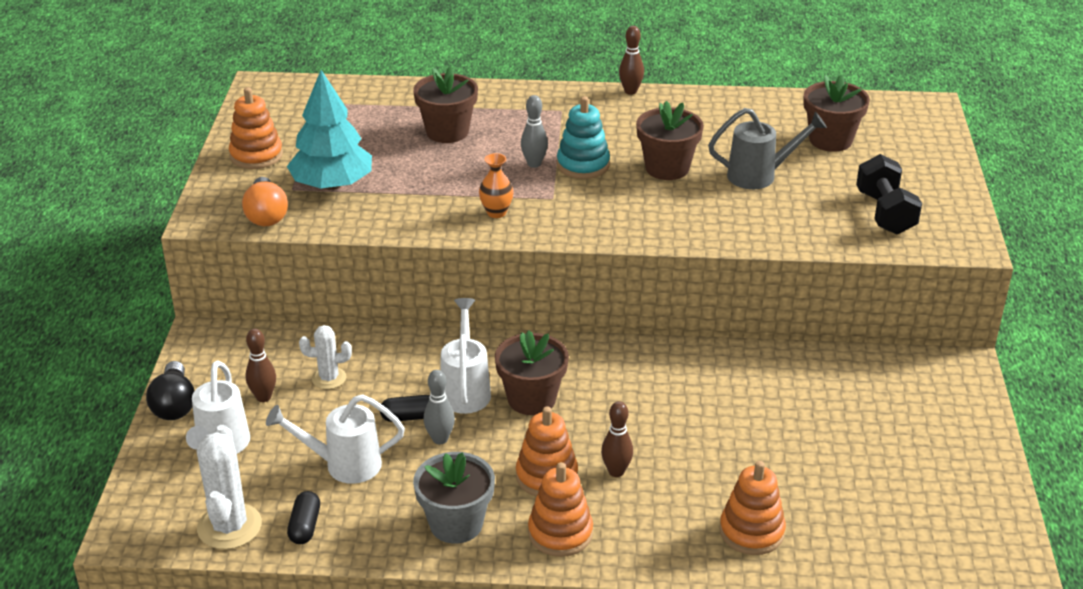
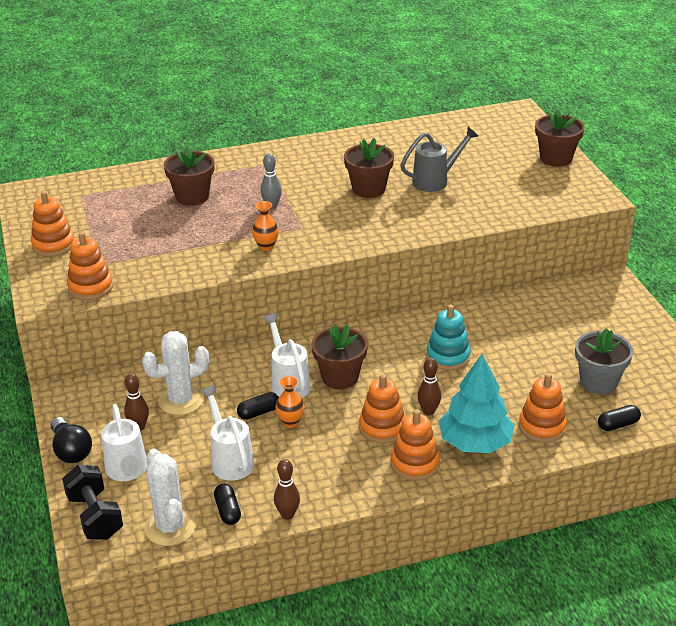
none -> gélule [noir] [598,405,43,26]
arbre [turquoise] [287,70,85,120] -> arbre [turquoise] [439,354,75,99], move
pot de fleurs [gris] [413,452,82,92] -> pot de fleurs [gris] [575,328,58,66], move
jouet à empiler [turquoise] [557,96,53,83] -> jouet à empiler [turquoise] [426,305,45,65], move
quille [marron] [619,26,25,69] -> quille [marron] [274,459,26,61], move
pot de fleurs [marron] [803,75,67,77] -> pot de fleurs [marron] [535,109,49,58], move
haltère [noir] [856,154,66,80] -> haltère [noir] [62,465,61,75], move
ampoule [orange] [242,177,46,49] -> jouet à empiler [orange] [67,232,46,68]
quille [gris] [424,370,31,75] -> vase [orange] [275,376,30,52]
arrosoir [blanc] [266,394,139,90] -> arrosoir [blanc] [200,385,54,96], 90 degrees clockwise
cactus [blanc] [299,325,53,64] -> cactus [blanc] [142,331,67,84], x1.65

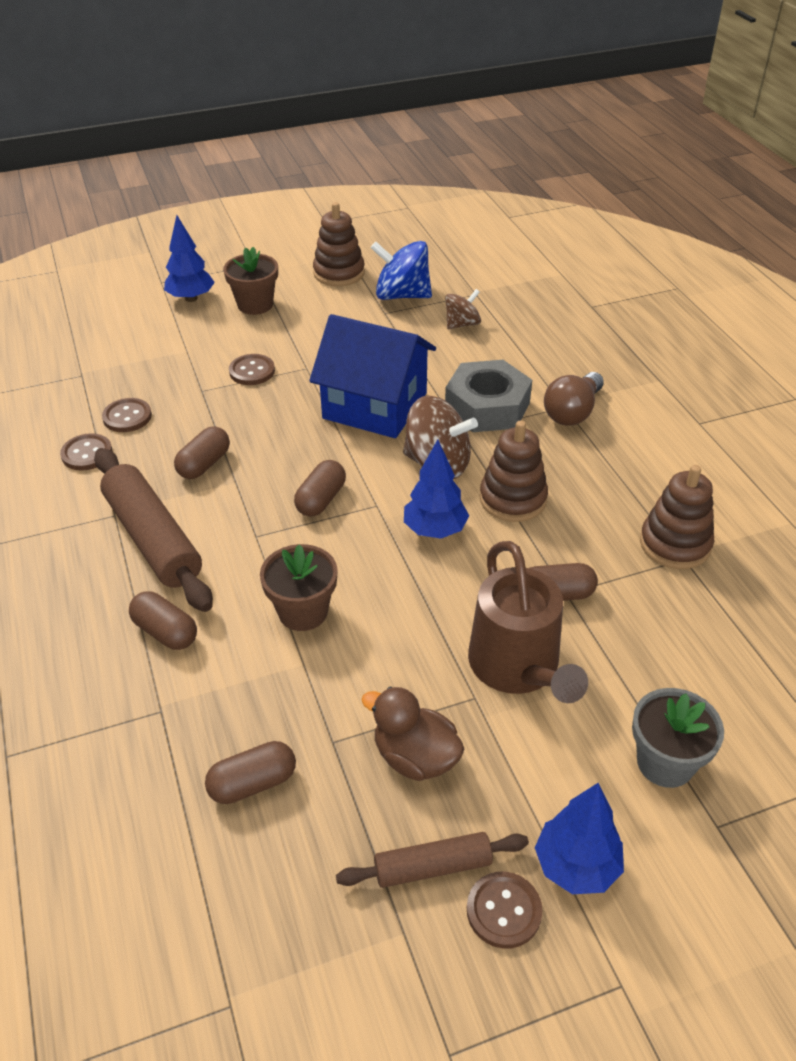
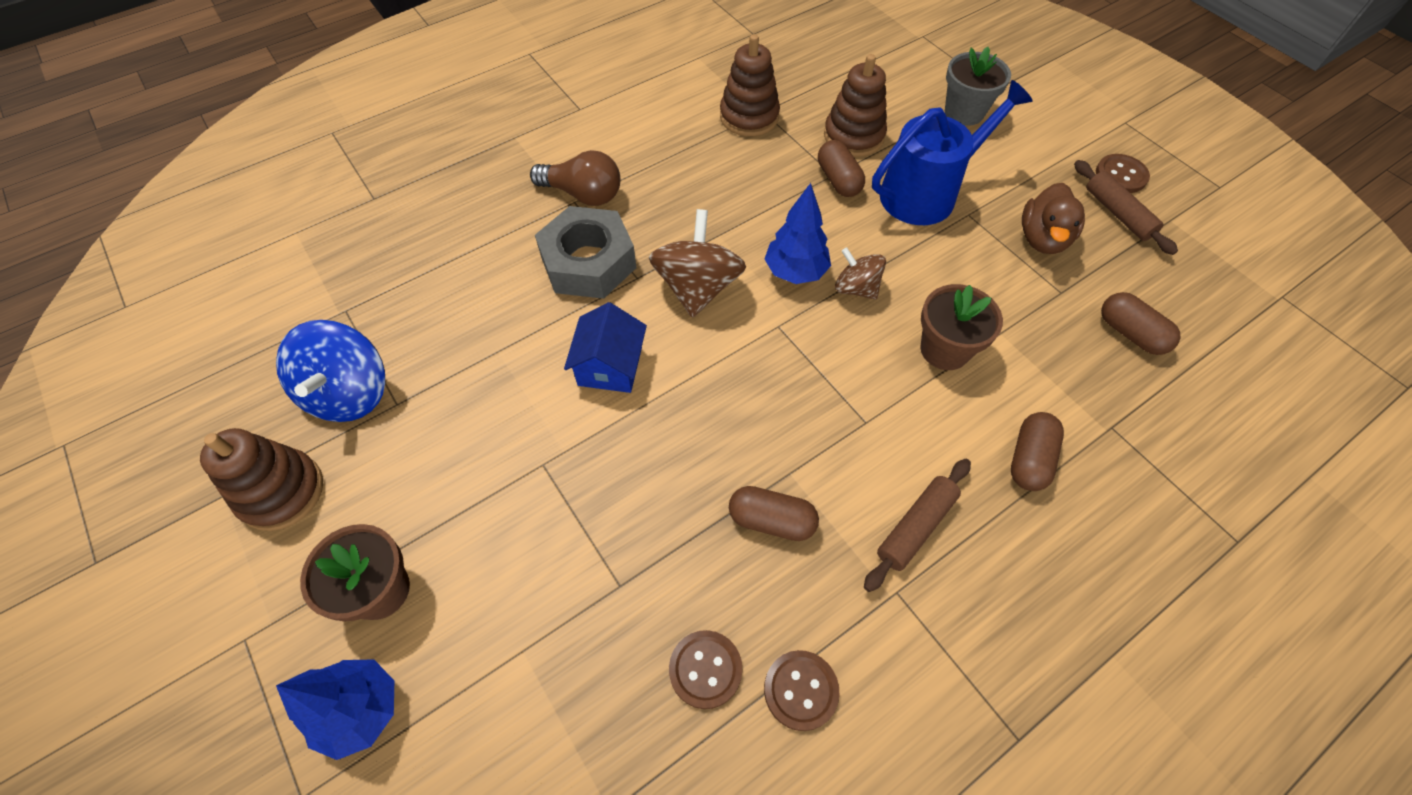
bouton [marron] [229,354,46,31] -> none
gélule [marron] [294,460,52,57] -> none
arbre [bleu] [535,783,89,111] -> none
toupie [marron] [445,289,36,40] -> toupie [marron] [835,247,51,53], move
jouet à empiler [marron] [480,421,68,101] -> jouet à empiler [marron] [824,54,63,103], move
arrosoir [marron] [468,541,120,162] -> arrosoir [bleu] [872,80,161,145]
rouleau à pâtisserie [marron] [94,448,119,164] -> rouleau à pâtisserie [marron] [864,459,107,133], x0.56
maison [bleu] [309,314,127,124] -> maison [bleu] [564,302,83,91], x0.56

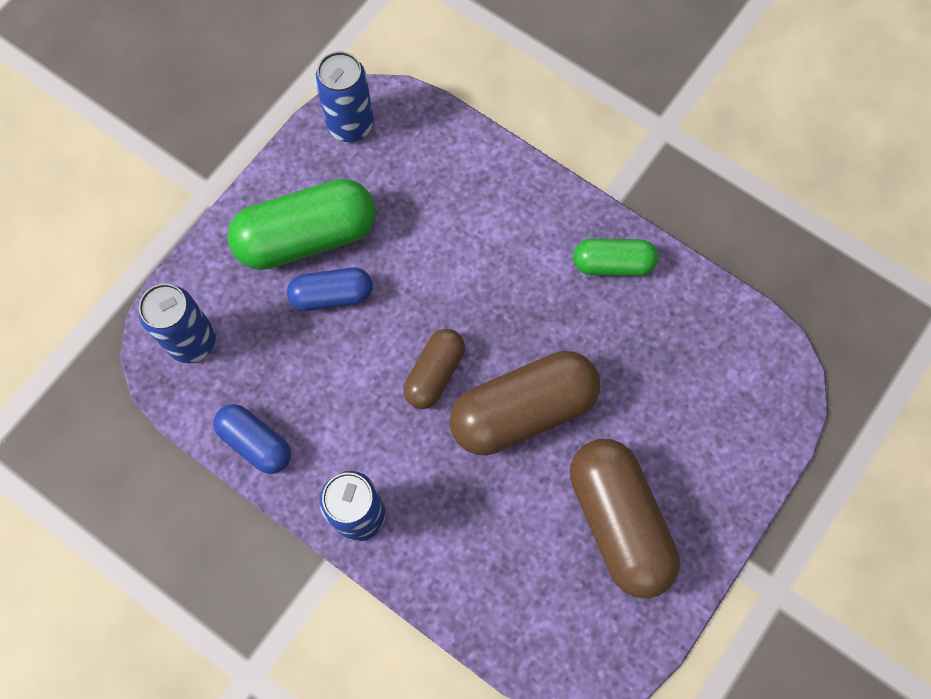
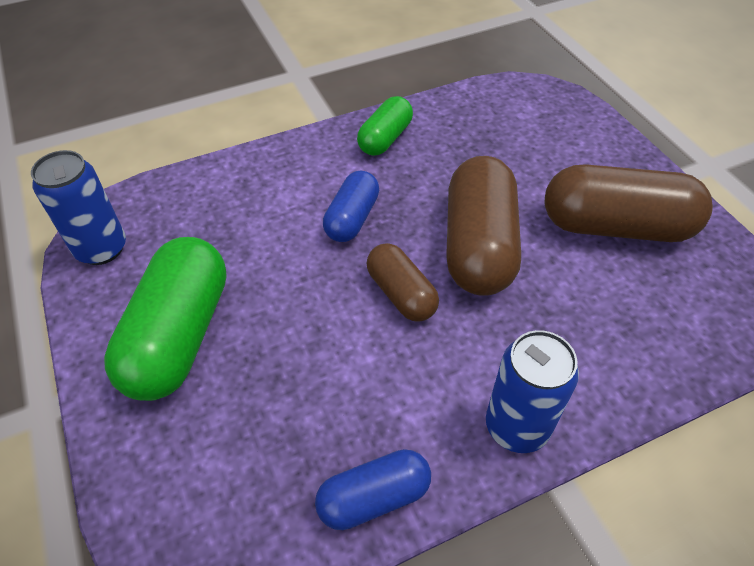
canette [bleu] [139,284,77,79] -> none
gélule [bleu] [287,268,85,43] -> gélule [bleu] [323,171,56,71], move

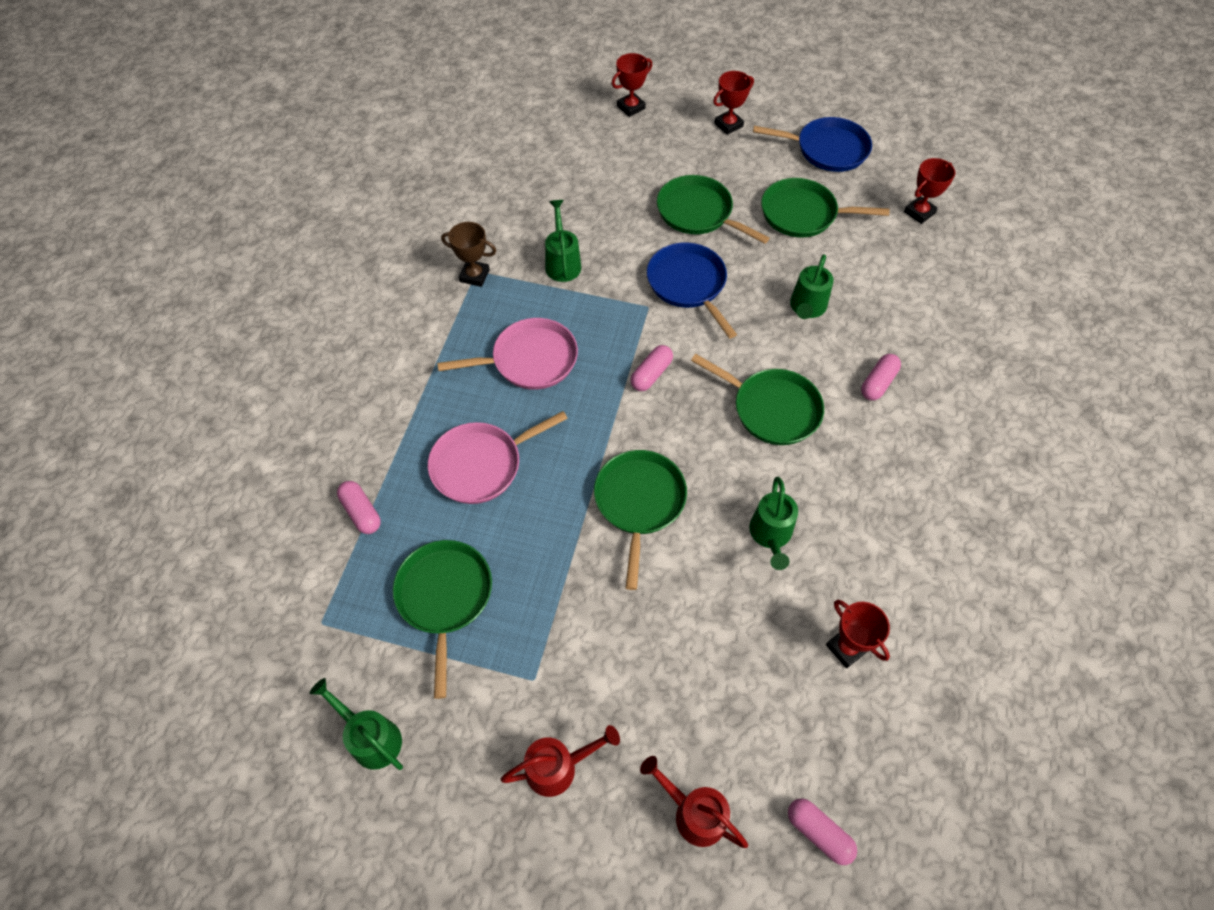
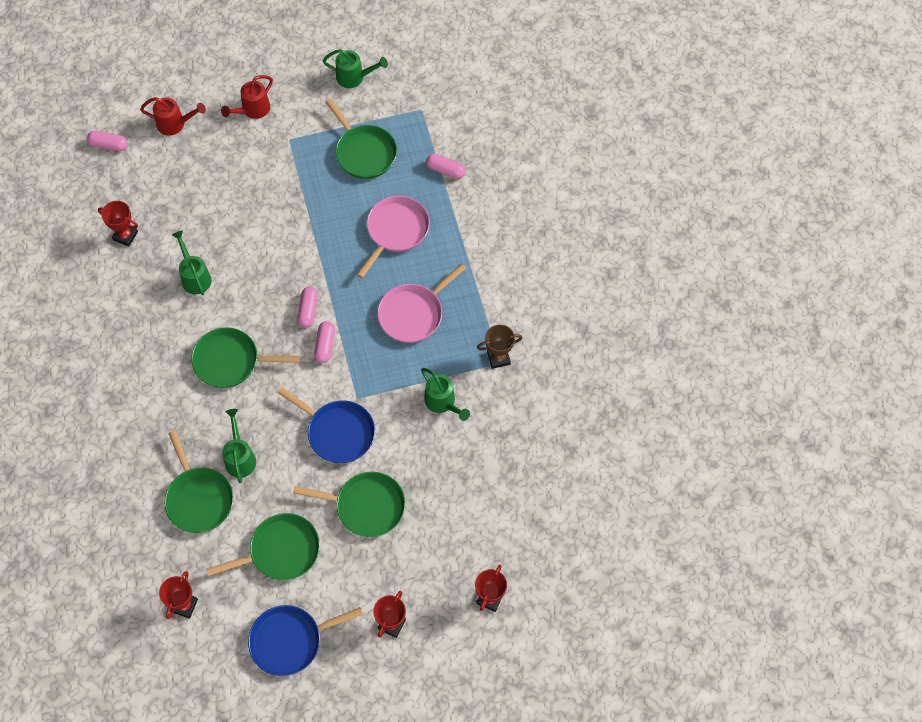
poêle [vert] [594,450,93,140] -> poêle [vert] [164,430,70,103], move
gélule [rose] [861,354,40,46] -> gélule [rose] [297,287,21,40], move

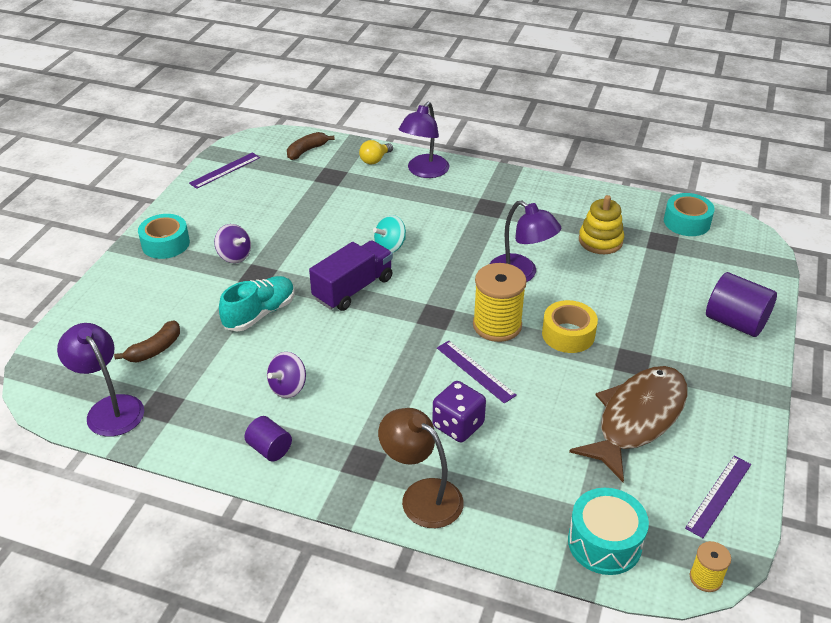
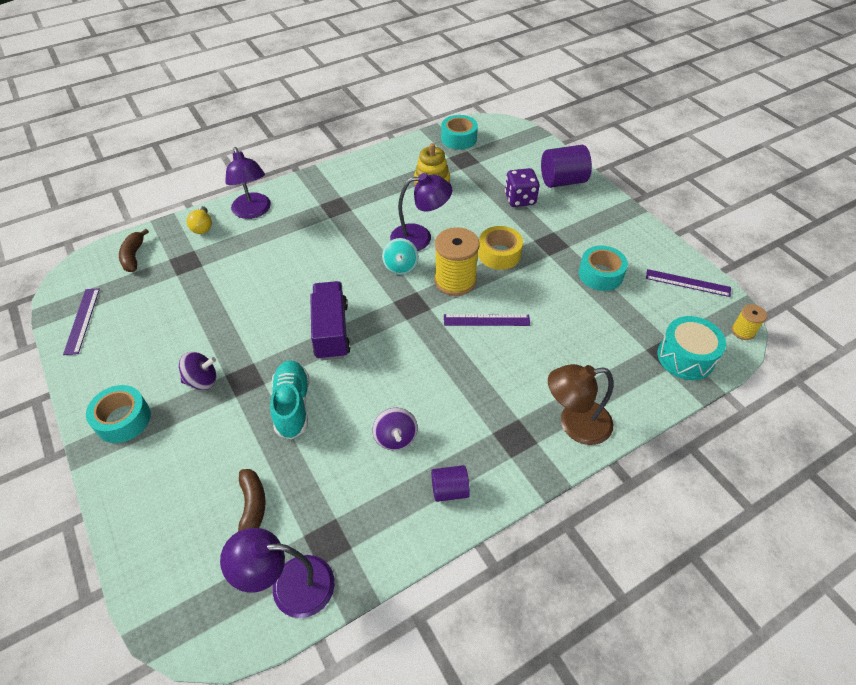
toupie [turquoise] [373,215,33,38] -> toupie [turquoise] [382,238,37,37], move
dé [violet] [432,381,54,61] -> dé [violet] [505,168,35,39], move
poisson [marron] [569,366,118,116] -> ruban adhésif [turquoise] [579,246,49,45]
règle [violet] [685,456,66,82] -> règle [violet] [646,269,85,28], 60 degrees counterclockwise

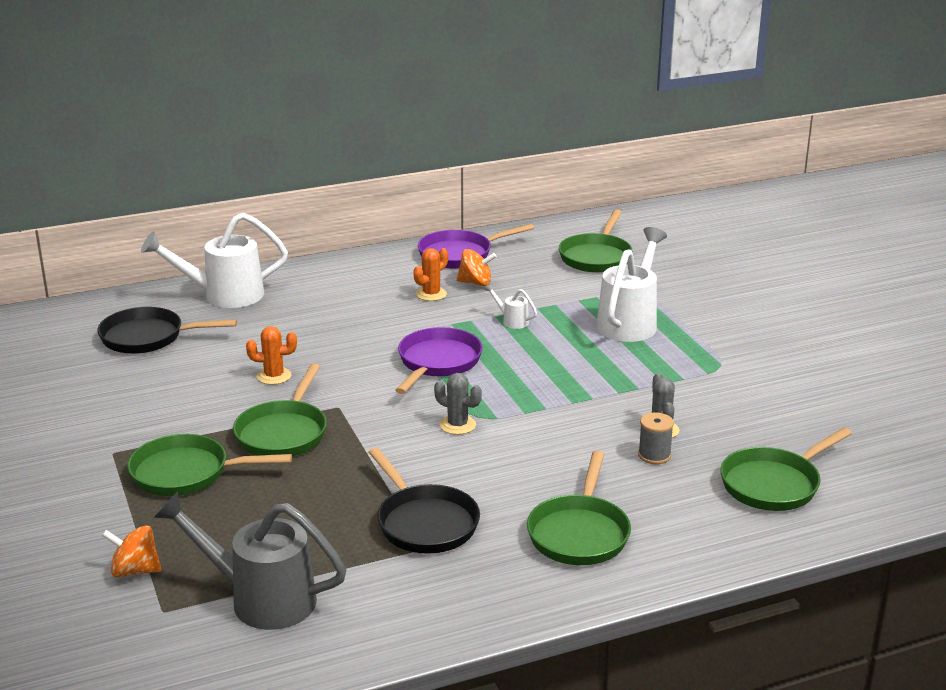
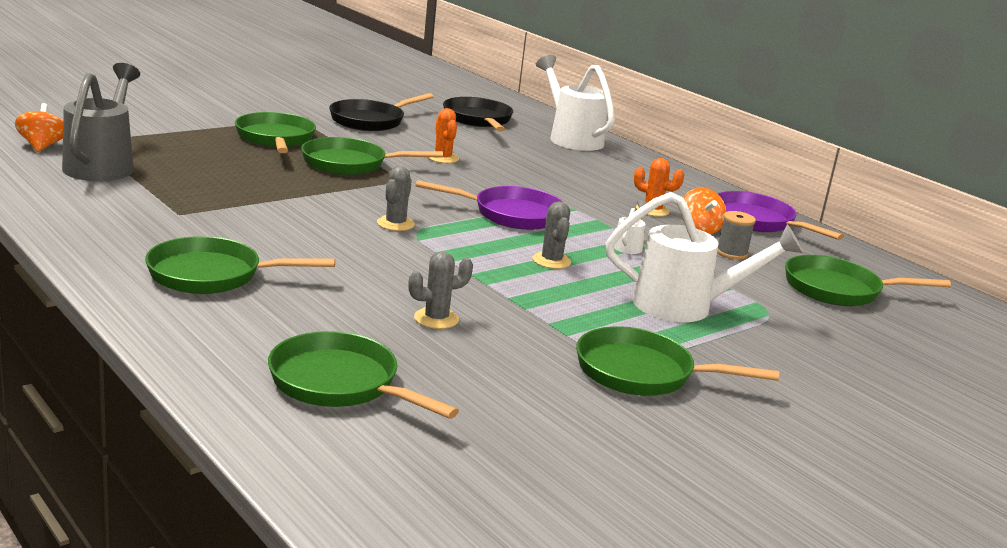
none -> cactus [gris] [533,202,38,67]
none -> poêle [vert] [576,326,203,70]
toupie [orange] [102,525,60,53] -> toupie [orange] [15,103,48,49], move
poêle [noir] [368,448,112,106] -> poêle [noir] [329,93,105,38], move
bobine [gris] [638,412,36,52] -> bobine [gris] [717,211,39,48], move

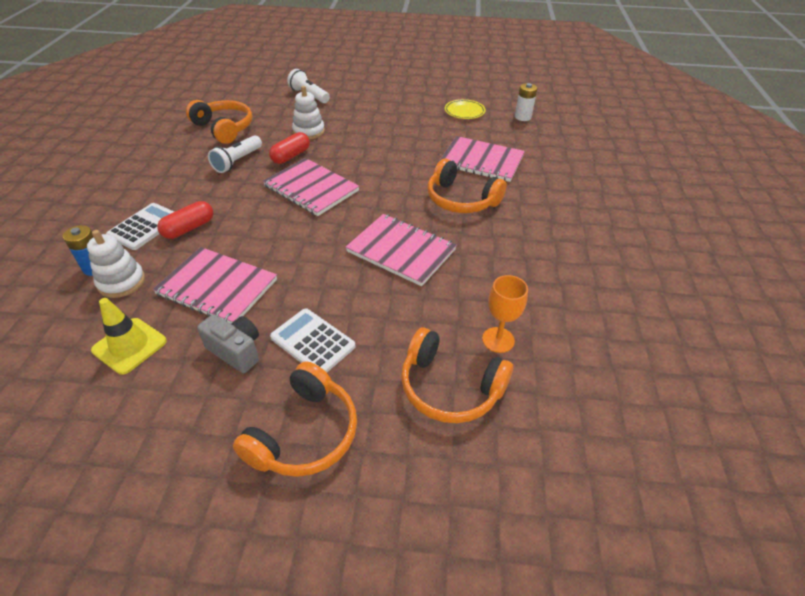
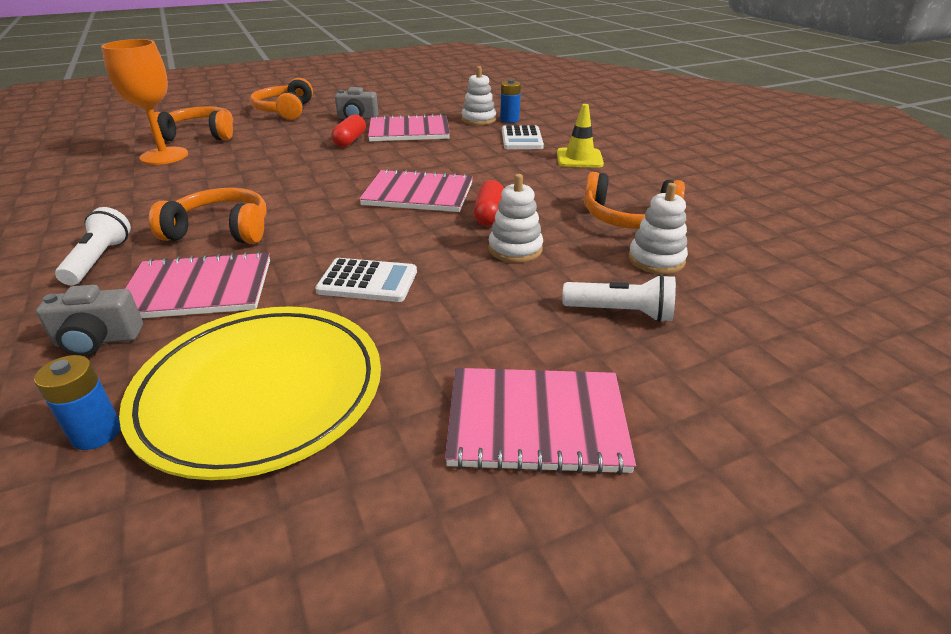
none -> appareil photo [gris] [36,285,107,71]
none -> jouet à empiler [blanc] [628,183,60,91]
cône de chantier [jaune] [91,298,76,77] -> cône de chantier [jaune] [557,104,47,64], move
gélule [rouge] [157,201,56,38] -> gélule [rouge] [331,114,35,33], move
lampe de poche [blanc] [208,135,54,38] -> lampe de poche [blanc] [55,207,76,78], move
calculatrice [blanc] [270,308,86,65] -> calculatrice [blanc] [315,258,102,44], move
carnet [rose] [346,214,111,72] -> carnet [rose] [445,368,191,107], move
pile [blanc] [515,83,22,38] -> pile [bleu] [34,355,87,95]
assiette [jaune] [445,99,41,20] -> assiette [jaune] [119,306,262,174], x2.33
verre à pied [orange] [482,275,46,78] -> verre à pied [orange] [101,39,87,126], x1.70

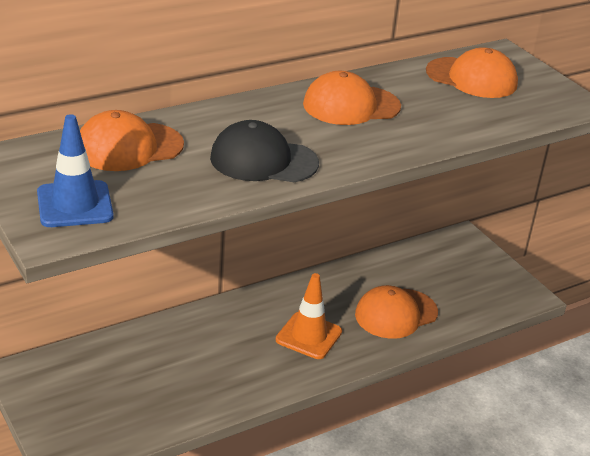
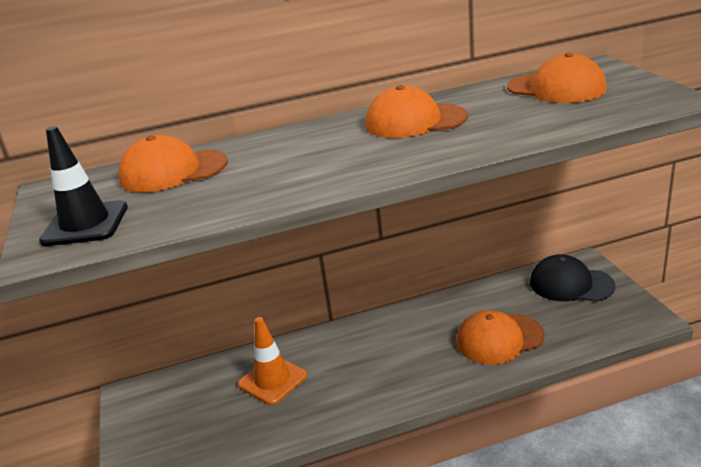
casquette [noir] [210,120,109,62] -> casquette [noir] [530,254,86,48], move
cône de chantier [orange] [275,273,67,86] -> cône de chantier [orange] [238,317,69,88], move
cône de chantier [bleu] [37,114,76,113] -> cône de chantier [noir] [39,126,89,120]

